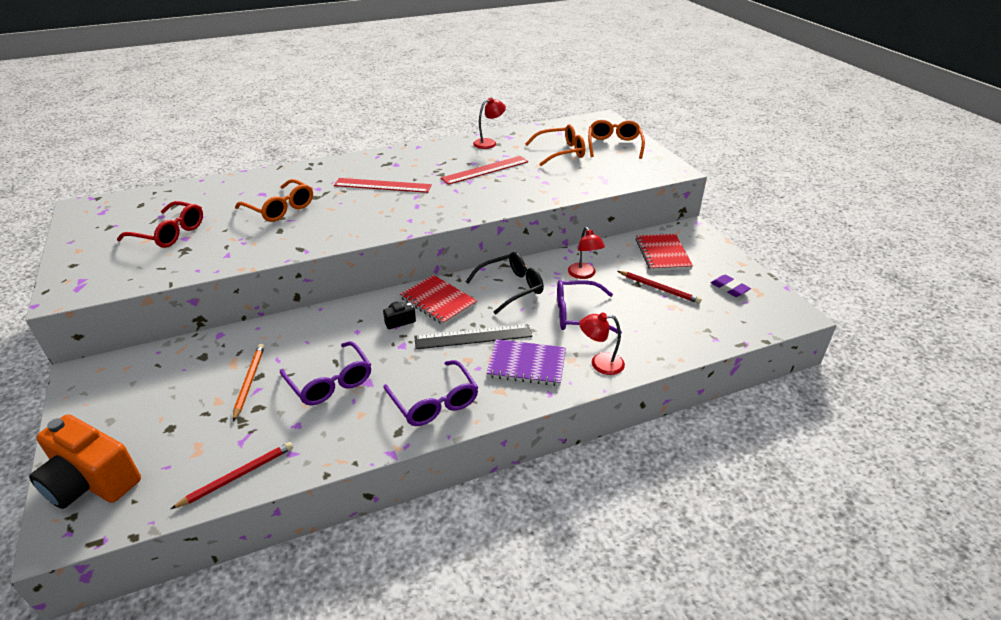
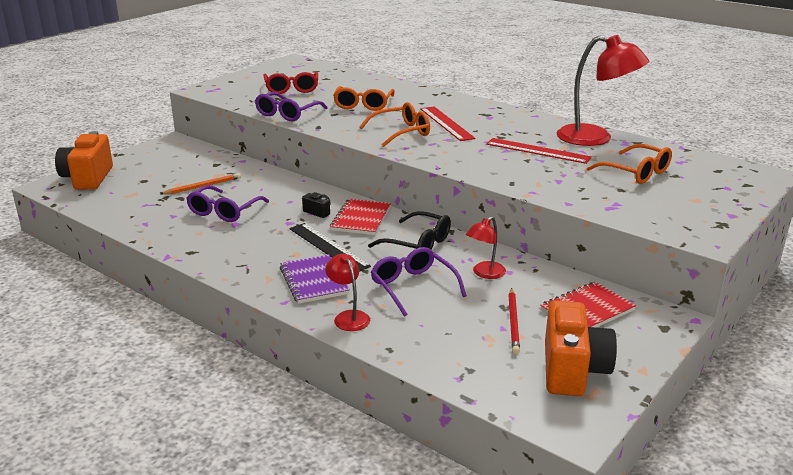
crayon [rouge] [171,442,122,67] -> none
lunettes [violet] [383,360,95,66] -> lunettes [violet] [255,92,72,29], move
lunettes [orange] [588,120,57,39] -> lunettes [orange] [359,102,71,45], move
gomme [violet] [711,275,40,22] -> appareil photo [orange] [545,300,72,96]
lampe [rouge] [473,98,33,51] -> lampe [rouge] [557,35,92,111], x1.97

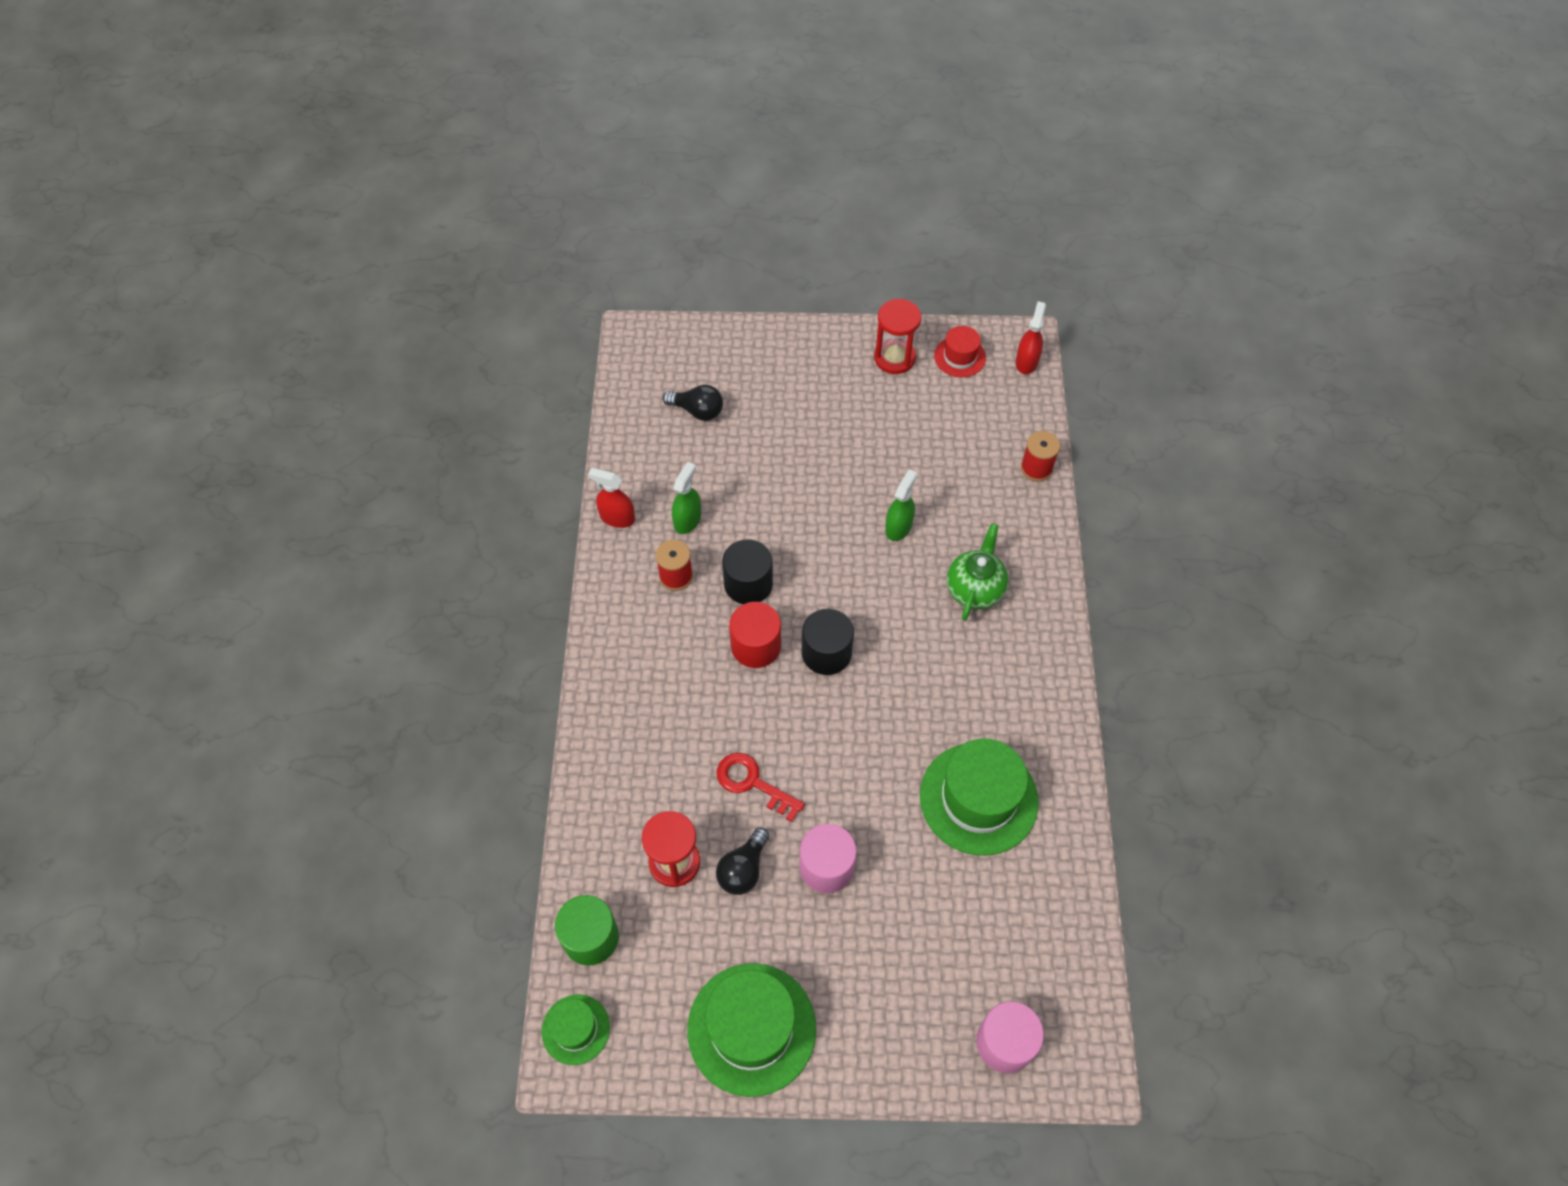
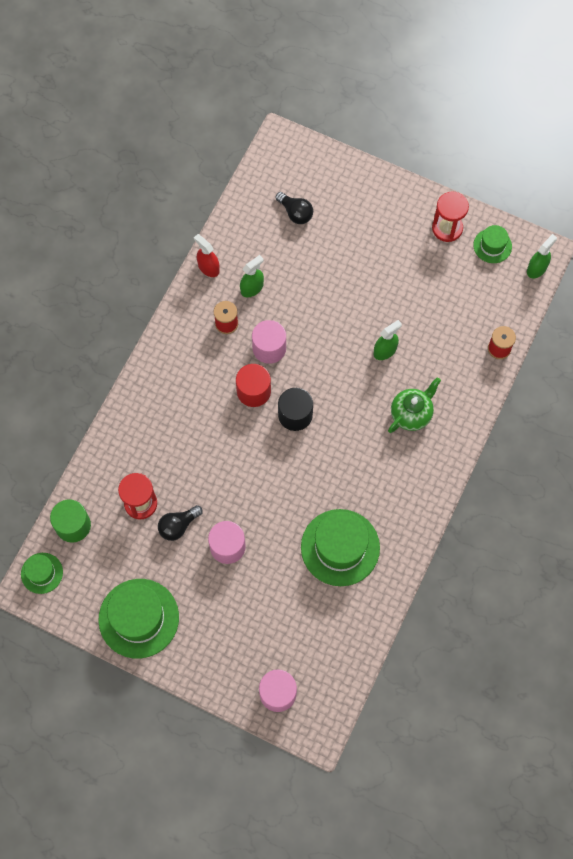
clé [rouge] [717,753,88,69] -> none
cylindre [noir] [722,539,51,65] -> cylindre [rose] [252,320,34,44]
chapeau [rouge] [934,326,52,51] -> chapeau [vert] [473,225,39,38]
vaporisateur [rouge] [1016,301,30,73] -> vaporisateur [vert] [527,234,30,44]

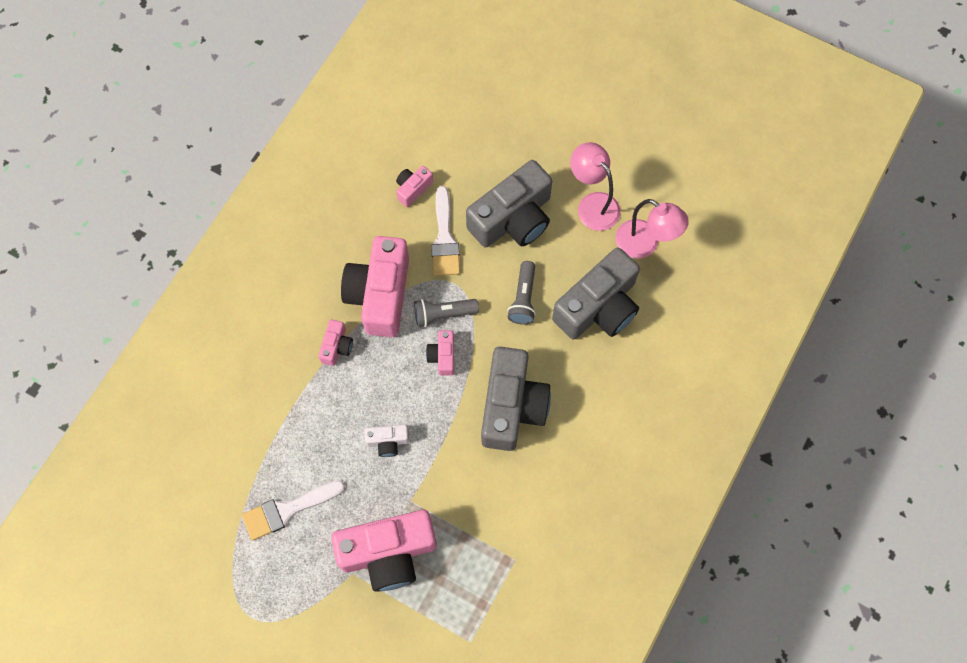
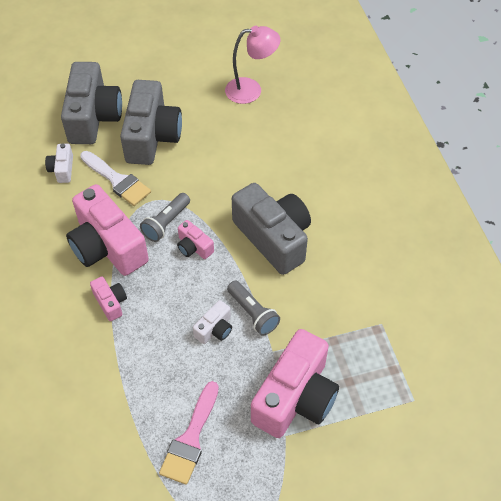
lampe [rose] [570,142,50,89] -> none
lampe de poche [gris] [507,261,29,64] -> lampe de poche [gris] [227,281,53,55], move
appareil photo [gris] [552,248,88,91] -> appareil photo [gris] [61,62,61,82], move
pinceau [blanc] [242,480,103,61] -> pinceau [rose] [159,381,60,104]
appareil photo [rose] [396,166,37,41] -> appareil photo [blanc] [45,144,28,39]

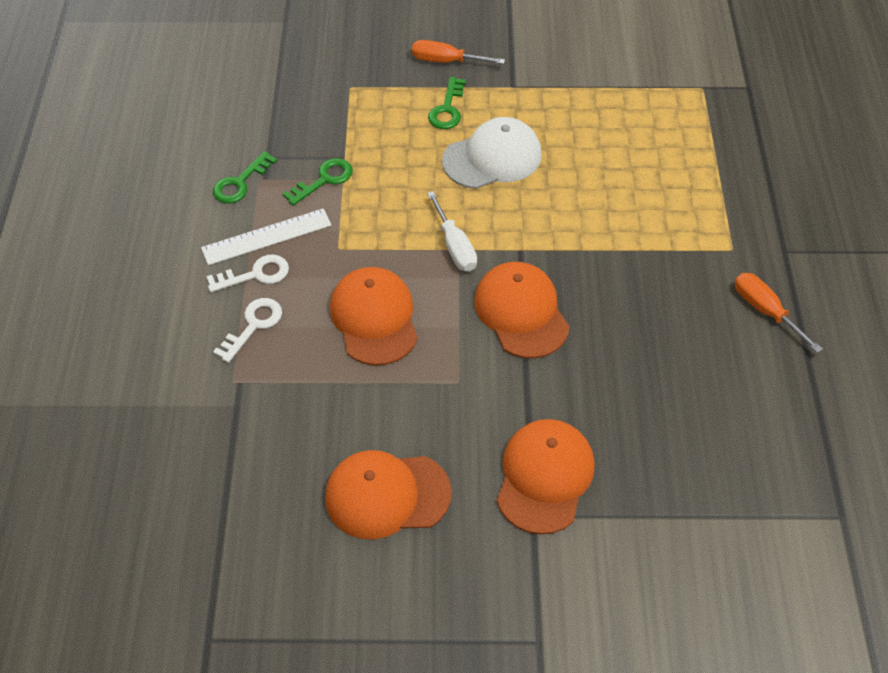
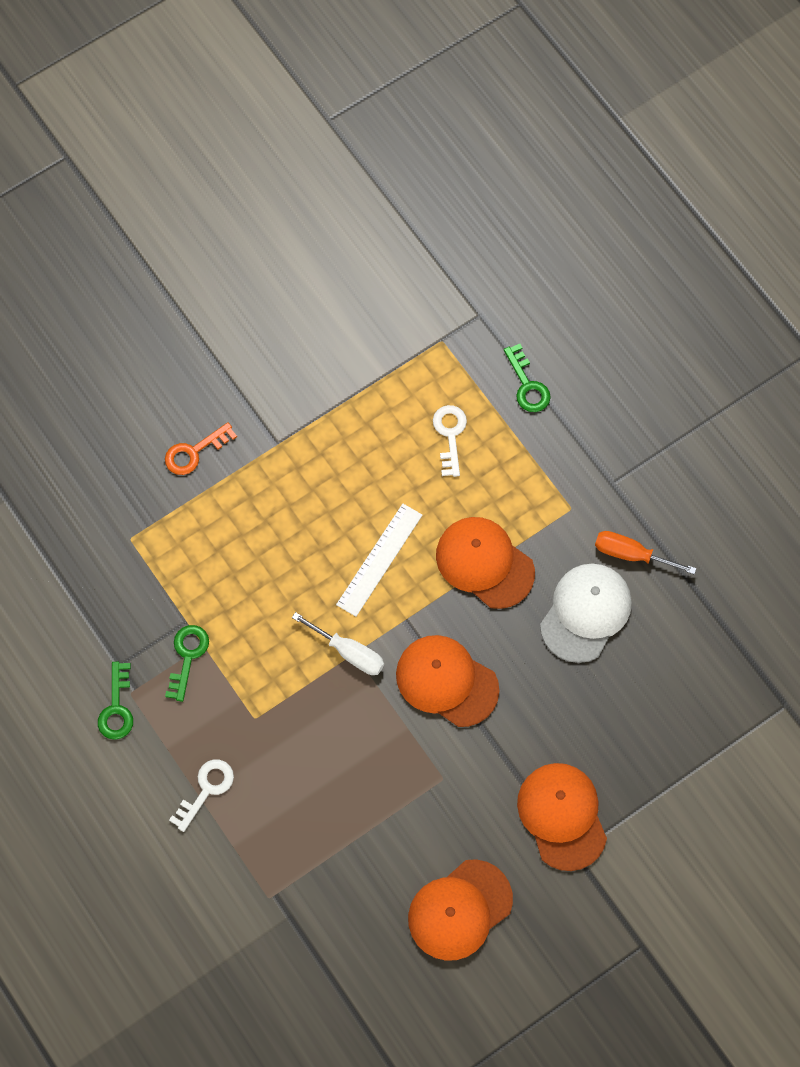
règle [blanc] [201,208,131,57] -> règle [blanc] [336,504,86,113], move
clé [blanc] [213,298,69,65] -> clé [blanc] [433,405,34,72], move
casquette [orange] [330,267,88,99] -> casquette [orange] [436,517,99,92], move
clé [vert] [428,77,38,52] -> clé [vert] [504,344,47,68], move
casquette [blanc] [442,117,100,72] -> casquette [blanc] [540,563,92,100], move
tournevis [orange] [412,40,93,24] -> clé [orange] [165,422,72,53]

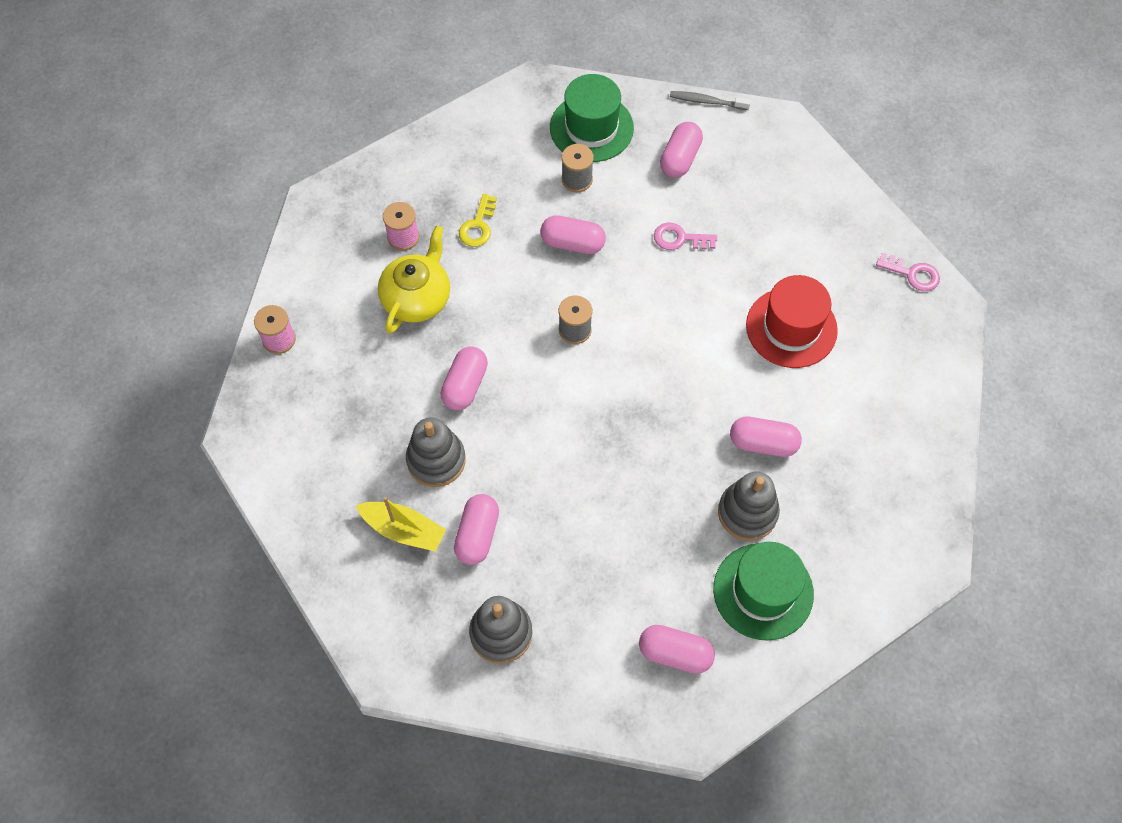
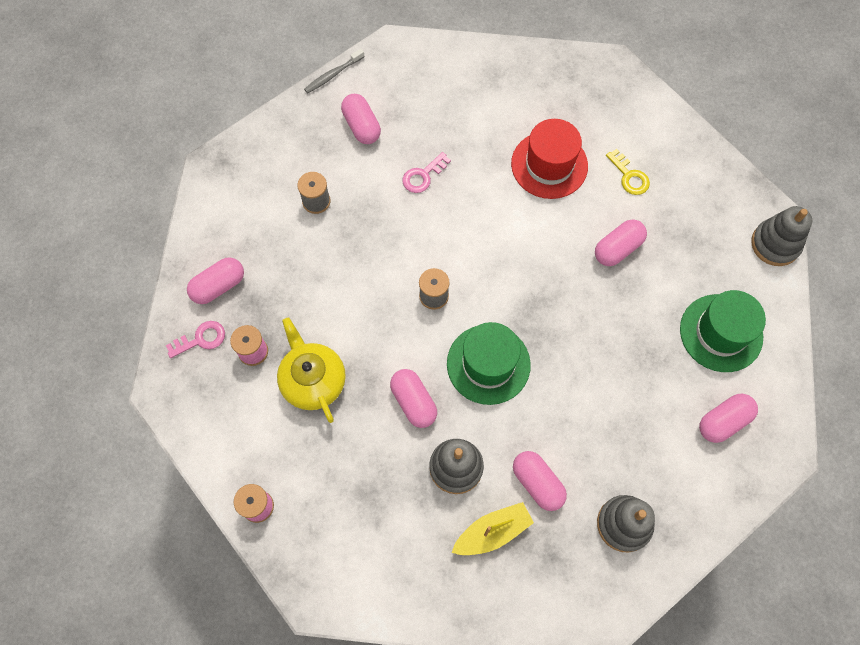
clé [jaune] [459,194,38,53] -> clé [jaune] [606,149,44,46], move
gélule [rose] [540,215,66,39] -> gélule [rose] [187,257,57,47], move
chapeau [vert] [550,74,84,88] -> chapeau [vert] [447,322,84,83], move
jouet à empiler [gris] [718,471,62,70] -> jouet à empiler [gris] [751,206,61,60], move
clé [rose] [876,253,64,38] -> clé [rose] [166,321,59,37], move

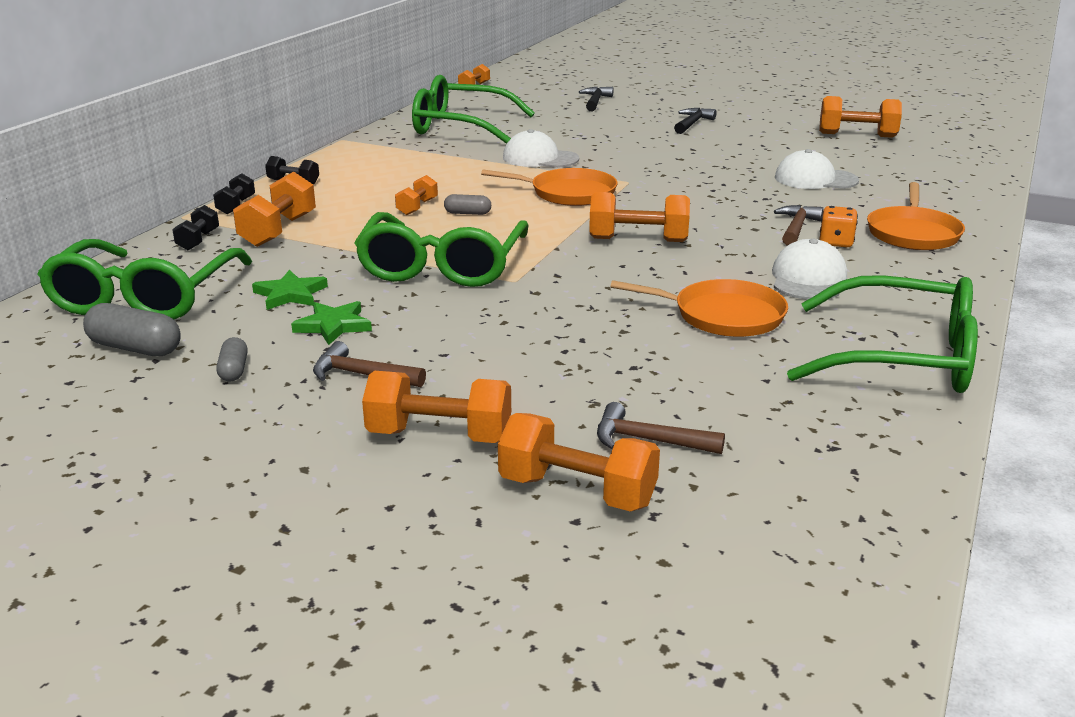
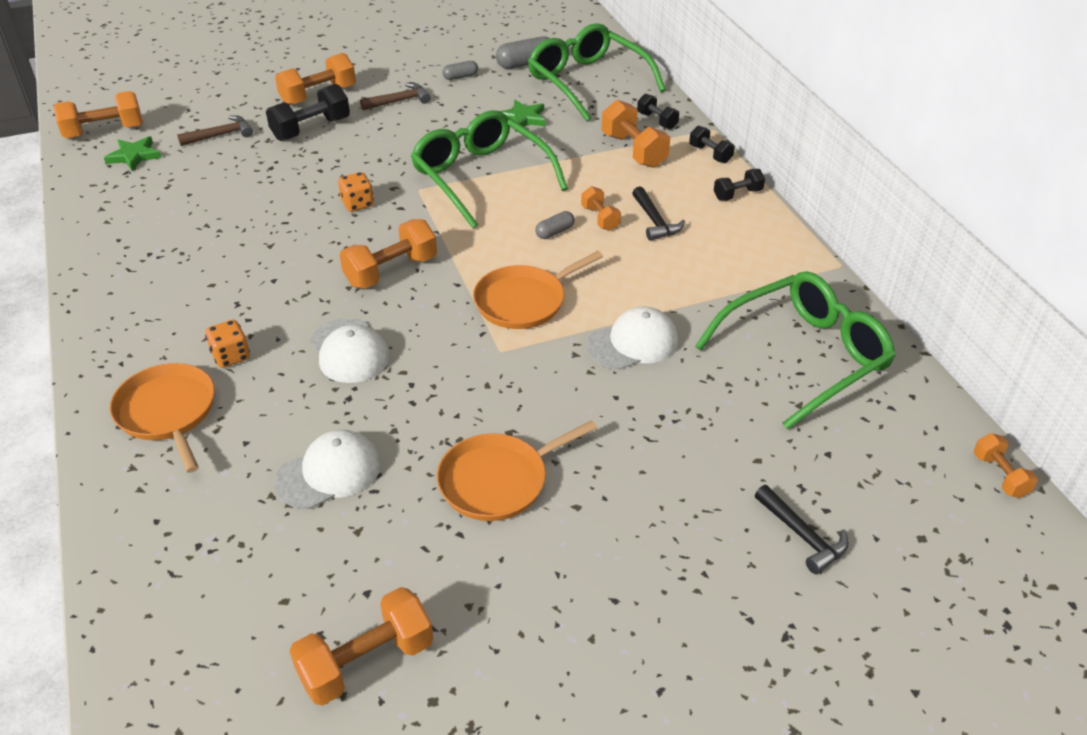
marteau [marron] [774,205,49,41] -> none
lunettes [vert] [787,275,191,118] -> none
none -> haltère [noir] [266,84,84,57]
none -> dé [orange] [338,172,36,40]
étoile [vert] [291,301,81,44] -> étoile [vert] [104,136,57,35], move
haltère [orange] [498,413,162,99] -> haltère [orange] [53,91,90,47], move
poêle [orange] [610,279,178,58] -> poêle [orange] [437,420,160,101], move
marteau [noir] [674,108,43,26] -> marteau [noir] [632,186,53,55], move
casquette [blanc] [772,239,75,61] -> casquette [blanc] [311,318,78,65], move
gélule [gris] [216,337,32,45] -> gélule [gris] [442,61,36,19], 60 degrees counterclockwise

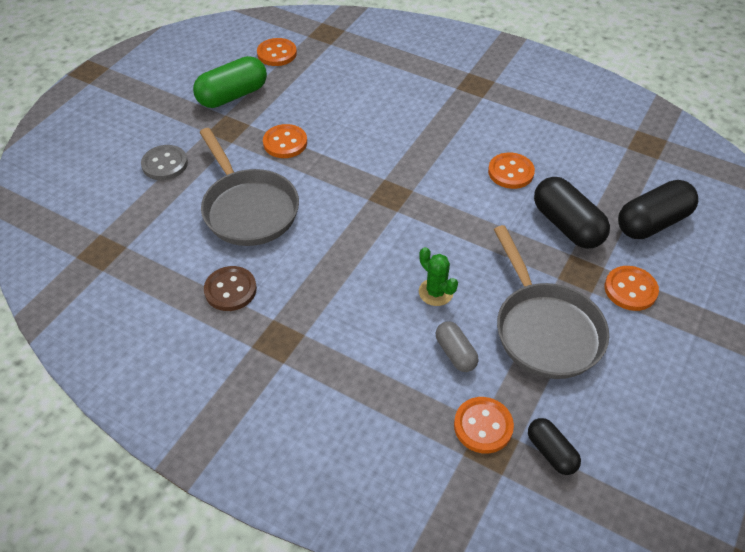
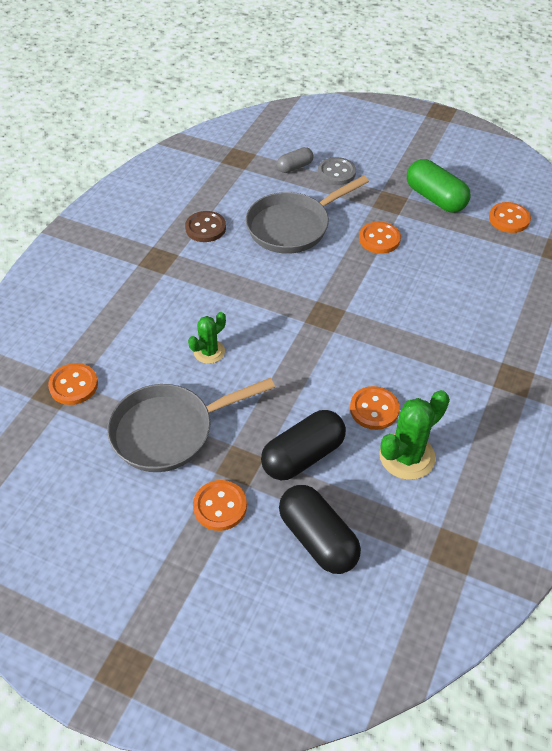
gélule [noir] [528,418,53,57] -> none
none -> cactus [vert] [379,390,71,90]
gélule [gris] [436,321,43,51] -> gélule [gris] [277,147,37,26], move

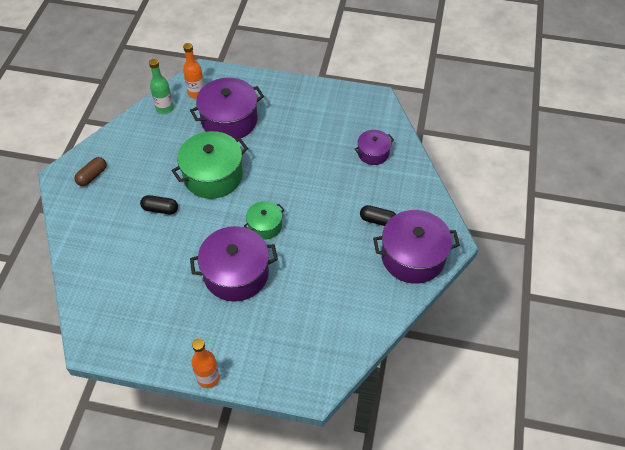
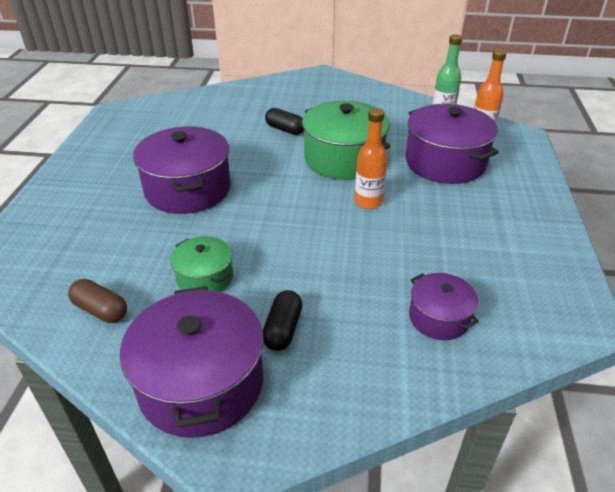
gélule [marron] [75,157,31,29] -> gélule [marron] [68,279,59,44], move
bouteille [orange] [191,339,29,49] -> bouteille [orange] [355,108,33,101], move
marmite [vert] [244,201,41,39] -> marmite [vert] [171,236,62,56], move
gélule [noir] [140,195,38,19] -> gélule [noir] [265,108,39,27], 60 degrees counterclockwise

